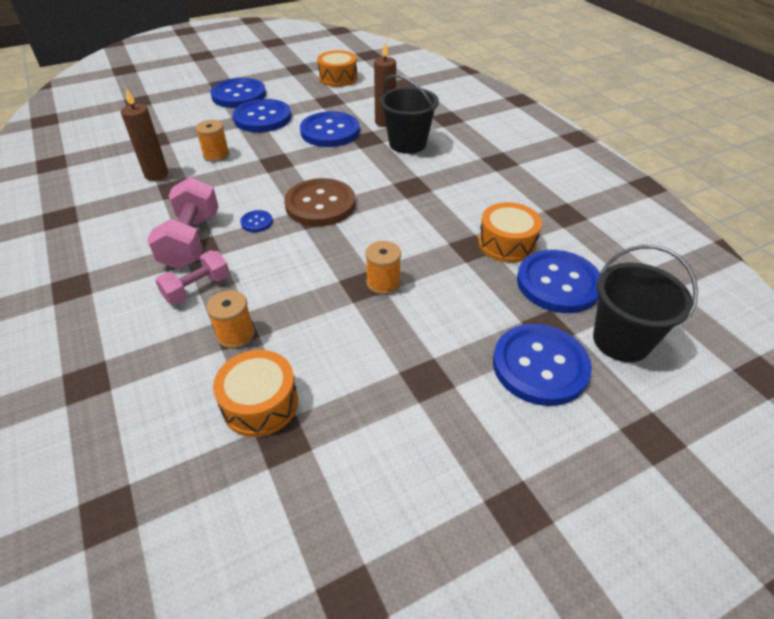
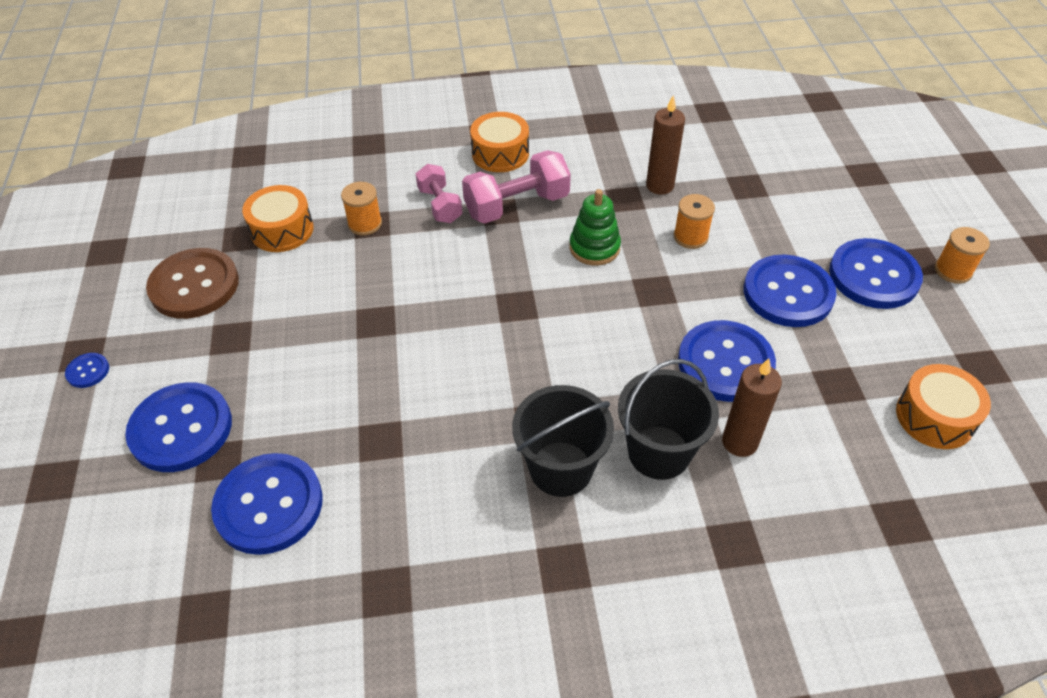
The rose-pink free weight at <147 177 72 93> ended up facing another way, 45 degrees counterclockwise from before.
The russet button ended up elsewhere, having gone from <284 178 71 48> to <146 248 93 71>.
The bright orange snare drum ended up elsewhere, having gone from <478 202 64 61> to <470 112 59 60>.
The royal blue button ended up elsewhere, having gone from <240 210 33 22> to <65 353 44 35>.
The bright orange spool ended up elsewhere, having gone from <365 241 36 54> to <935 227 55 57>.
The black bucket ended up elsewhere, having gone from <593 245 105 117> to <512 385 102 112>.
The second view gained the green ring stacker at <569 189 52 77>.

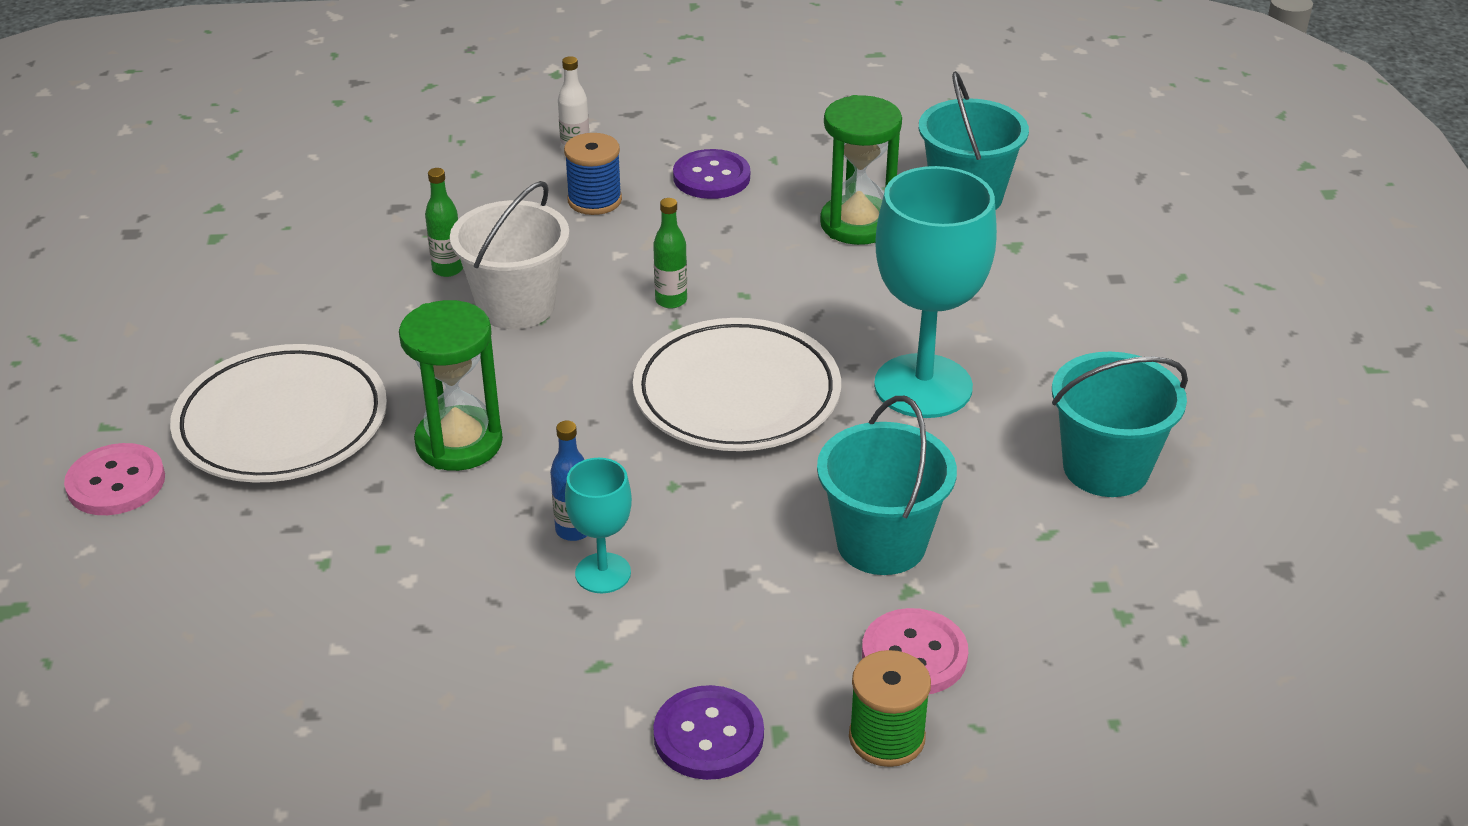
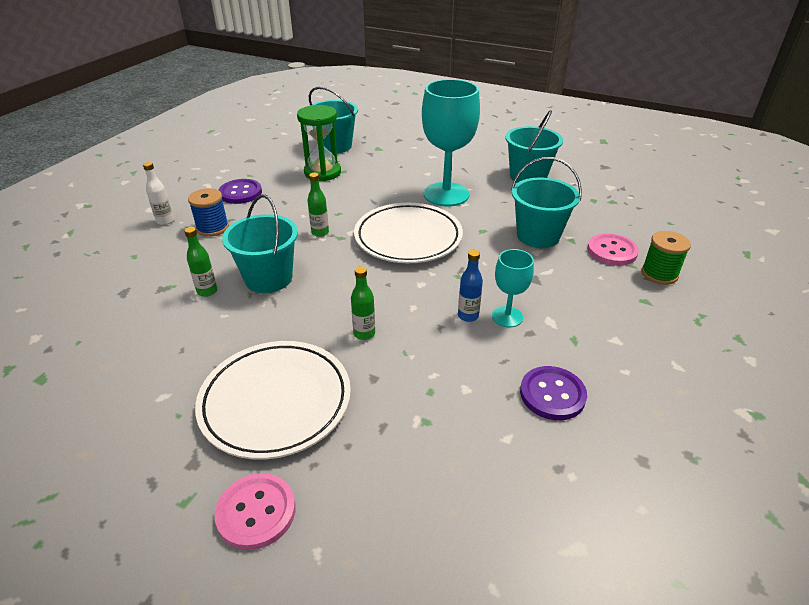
What was the snow-white bucket at <450 181 120 148> turned into the turquoise bucket at <222 194 76 99>.
Where the green sand timer stood at <399 300 104 171>, the green drink bottle came to stand at <351 266 24 74>.
The royal purple button ended up elsewhere, having gone from <653 685 111 95> to <520 366 67 54>.

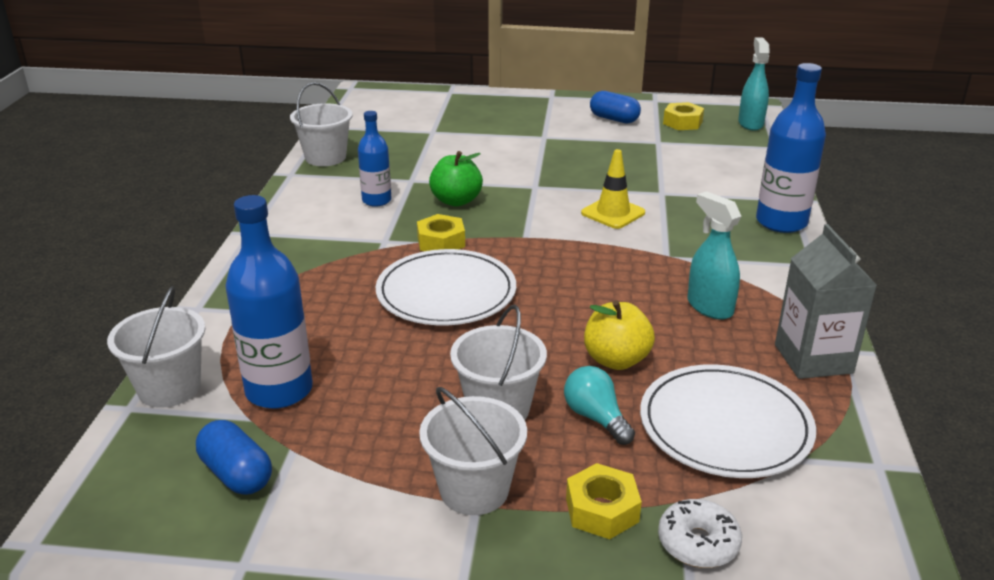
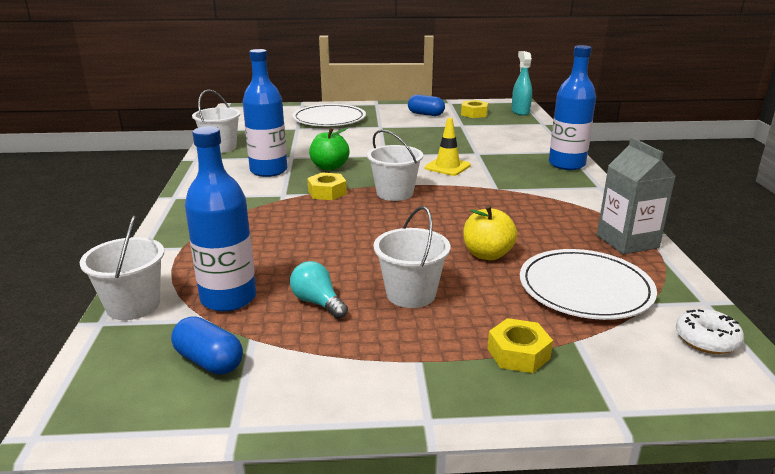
The size of the royal blue drink bottle at <358 111 34 96> changed by a factor of 1.65.
The second view lost the turquoise spray cleaner at <687 191 54 129>.
The snow-white flat dish ended up elsewhere, having gone from <376 249 140 76> to <292 104 74 22>.
The turquoise light bulb ended up elsewhere, having gone from <564 366 71 79> to <290 261 58 58>.
The snow-white bucket ended up elsewhere, having gone from <419 387 108 128> to <367 129 56 72>.
The snow-white doughnut ended up elsewhere, having gone from <658 499 84 69> to <676 309 68 45>.

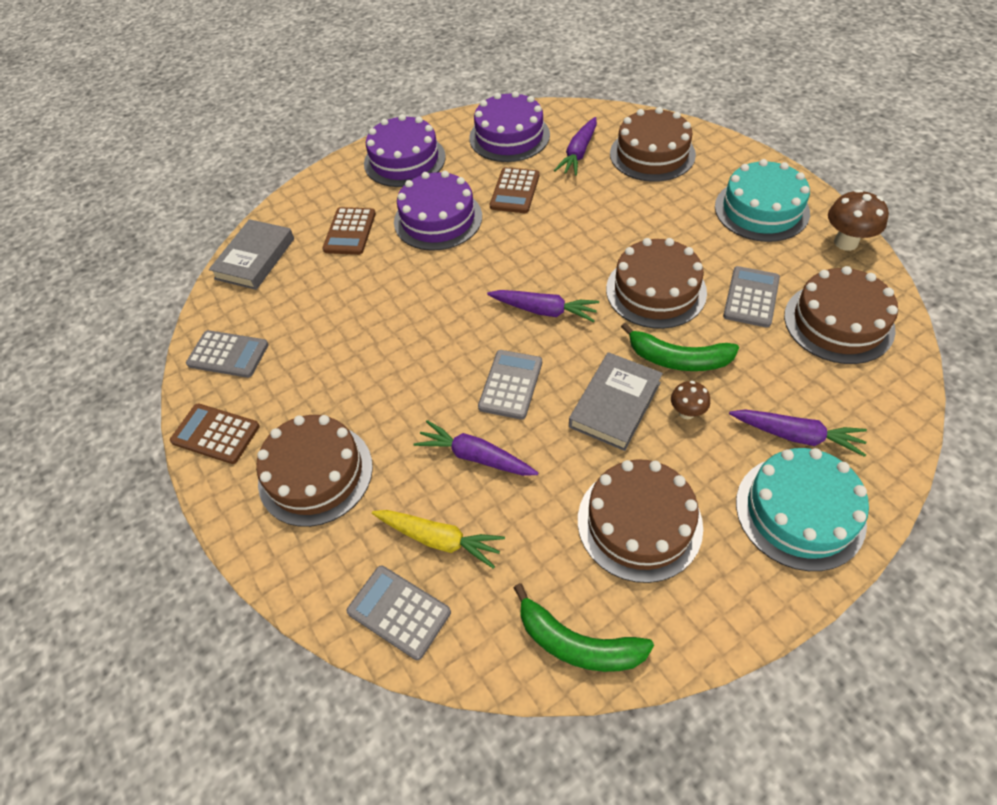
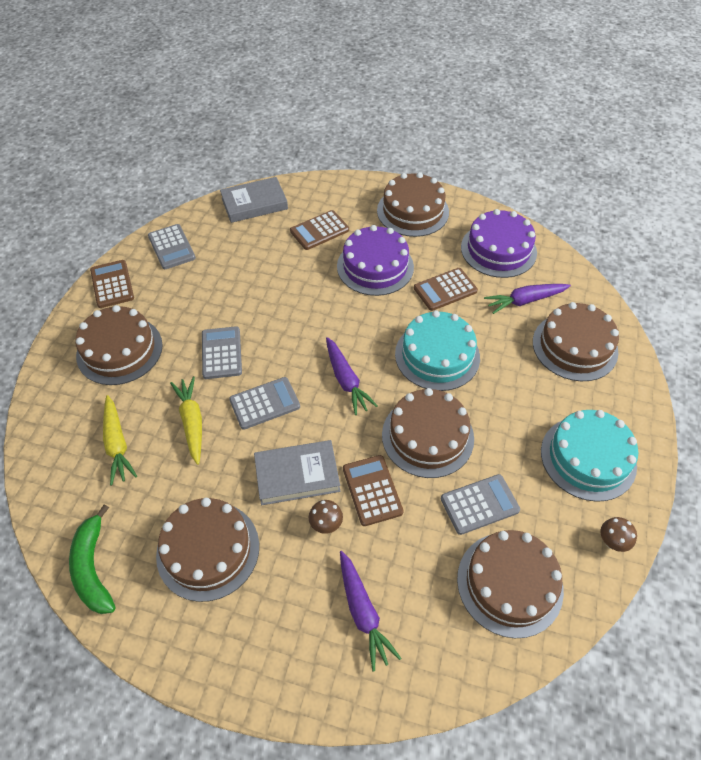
What was the royal purple cake at <364 114 82 73> turned into the russet cake at <377 172 72 65>.
The size of the russet fungus at <828 189 61 62> changed by a factor of 0.60.
Where the green banana fruit stood at <621 322 118 49>, the russet adding machine came to stand at <343 455 61 71>.
What was the royal purple carrot at <414 420 124 56> turned into the yellow carrot at <170 376 32 89>.
The turquoise cake ended up elsewhere, having gone from <736 448 133 123> to <395 310 85 81>.
The gray adding machine ended up elsewhere, having gone from <347 566 104 94> to <202 326 40 53>.

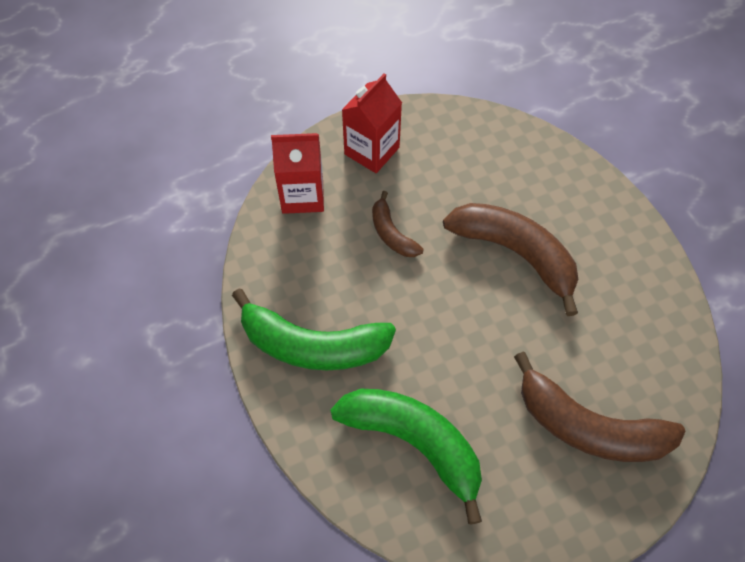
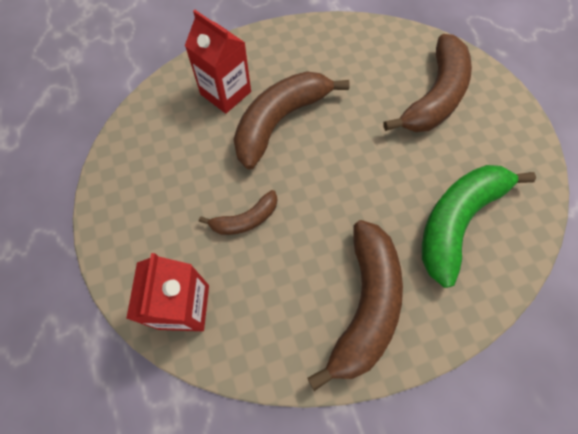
The scarlet carton ended up elsewhere, having gone from <342 73 60 100> to <185 10 66 104>.
What was the green banana fruit at <232 289 164 81> turned into the russet banana fruit at <307 220 96 171>.

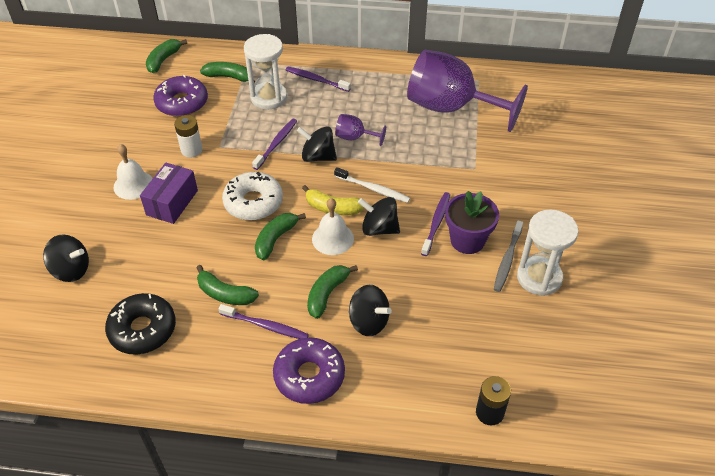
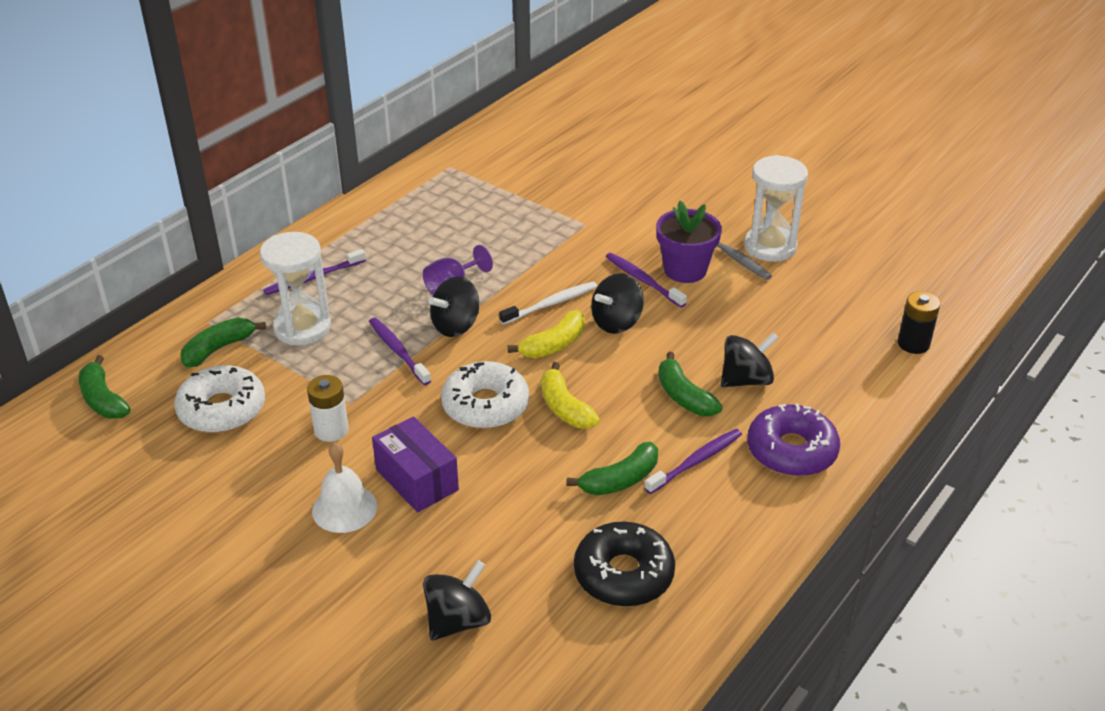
The second view lost the royal purple goblet at <407 50 121 82>.
What was the royal purple doughnut at <153 75 55 42> turned into the snow-white doughnut at <174 365 91 68>.
The second view lost the snow-white bell at <312 198 42 57>.
What was the green banana fruit at <255 213 51 47> turned into the yellow banana fruit at <541 362 59 67>.

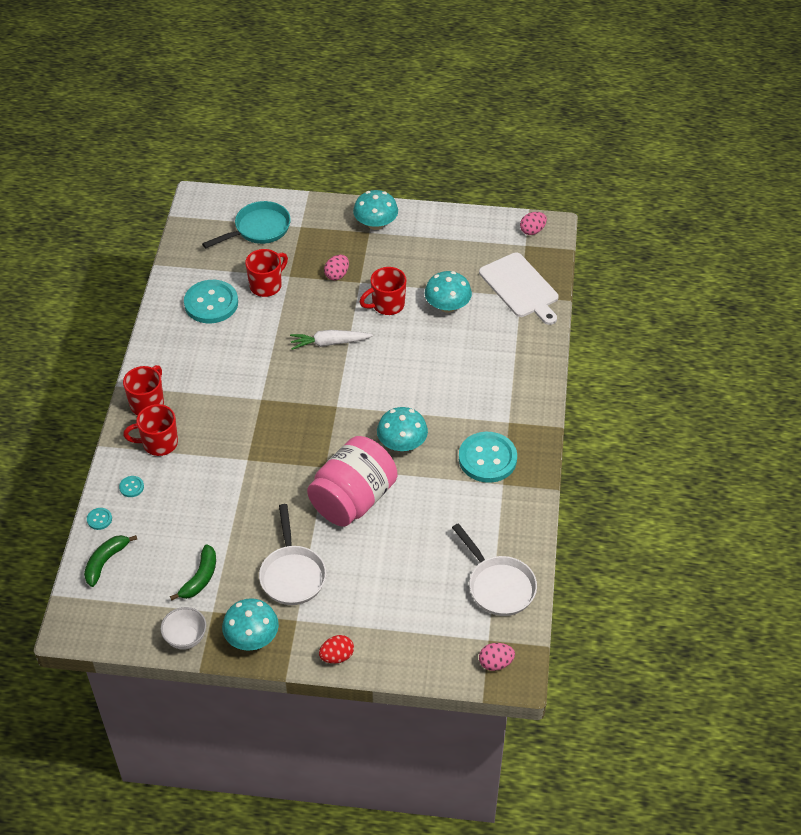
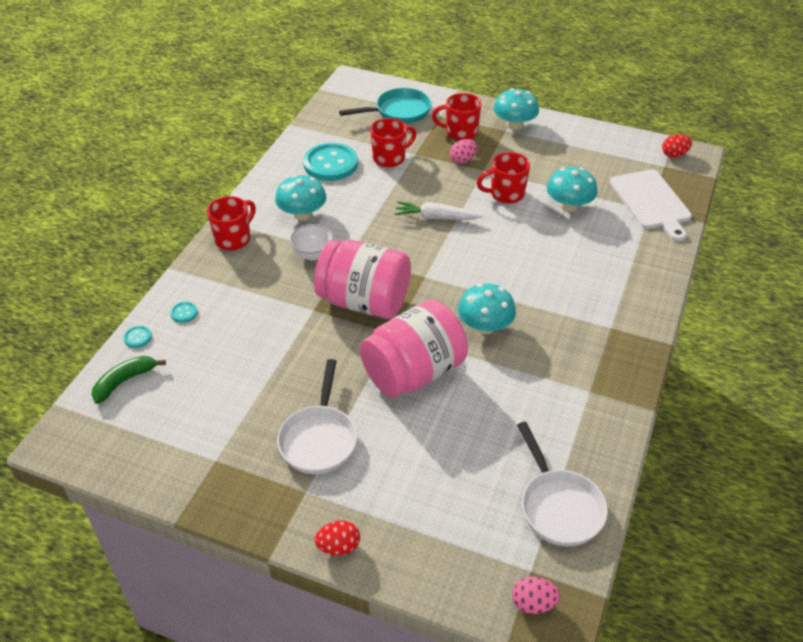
What was the rose-pink toy egg at <520 212 27 23> turned into the scarlet toy egg at <662 134 30 24>.
The scarlet mug ended up elsewhere, having gone from <123 404 55 52> to <432 93 50 48>.
The second view lost the turquoise button at <459 432 58 51>.
The second view lost the green banana fruit at <170 544 46 57>.
The turquoise fungus ended up elsewhere, having gone from <222 598 57 53> to <275 175 51 45>.
The snow-white serving bowl ended up elsewhere, having gone from <160 607 47 43> to <290 224 43 36>.
The second view gained the rose-pink preserve jar at <314 239 97 80>.

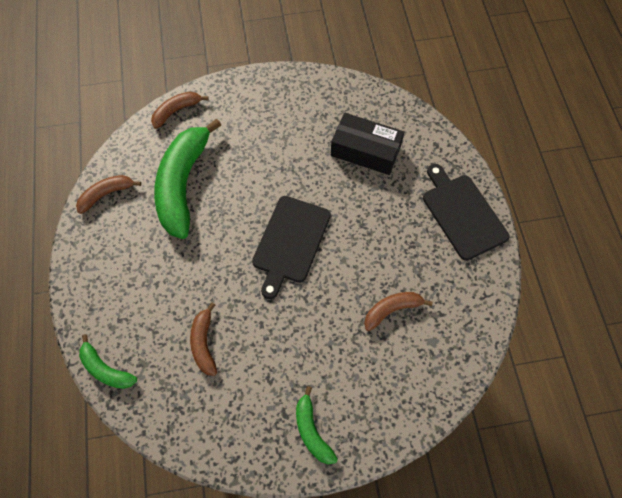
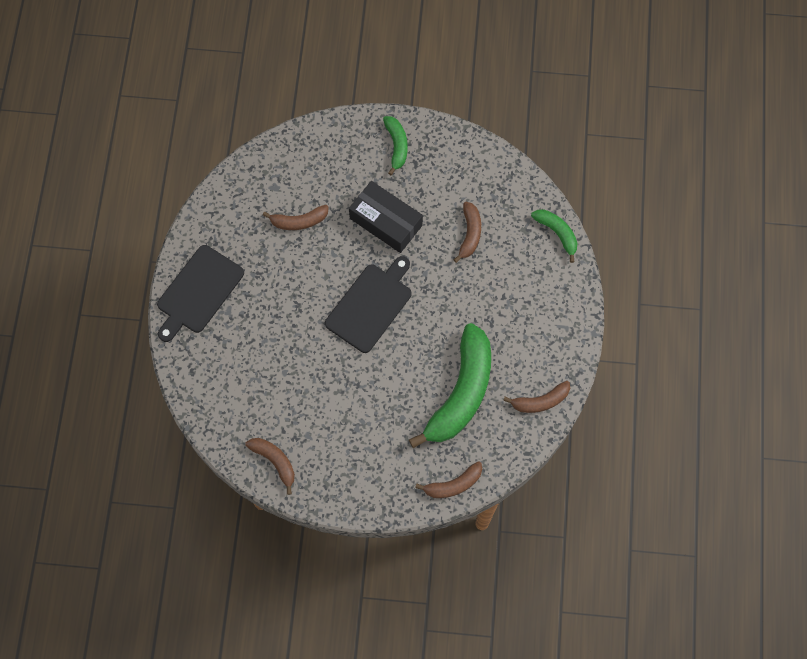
The black box ended up elsewhere, having gone from <331 113 73 62> to <349 181 74 72>.
The black cutting board at <423 164 86 97> ended up facing another way, 45 degrees clockwise from before.
The second view gained the russet banana fruit at <245 438 50 57>.

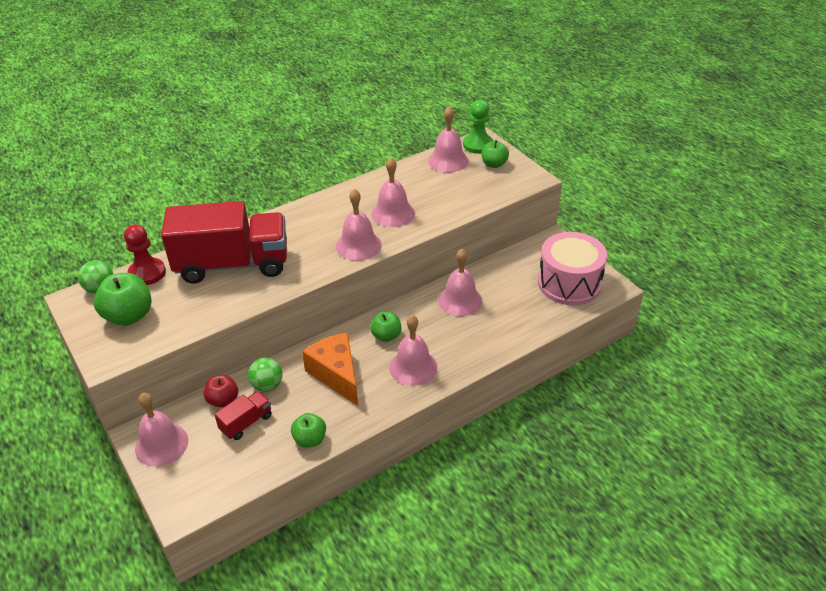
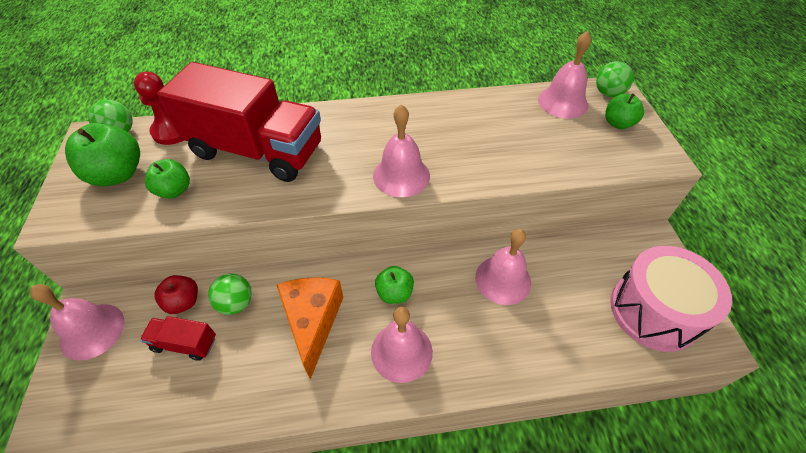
Where the green game pawn stood at <463 100 30 54>, the green ball came to stand at <596 61 38 36>.
The second view lost the rose-pink bell at <371 157 44 70>.
The scarlet truck at <214 391 58 49> ended up facing another way, 150 degrees counterclockwise from before.
The green toy apple ended up elsewhere, having gone from <291 413 35 35> to <145 159 45 40>.

